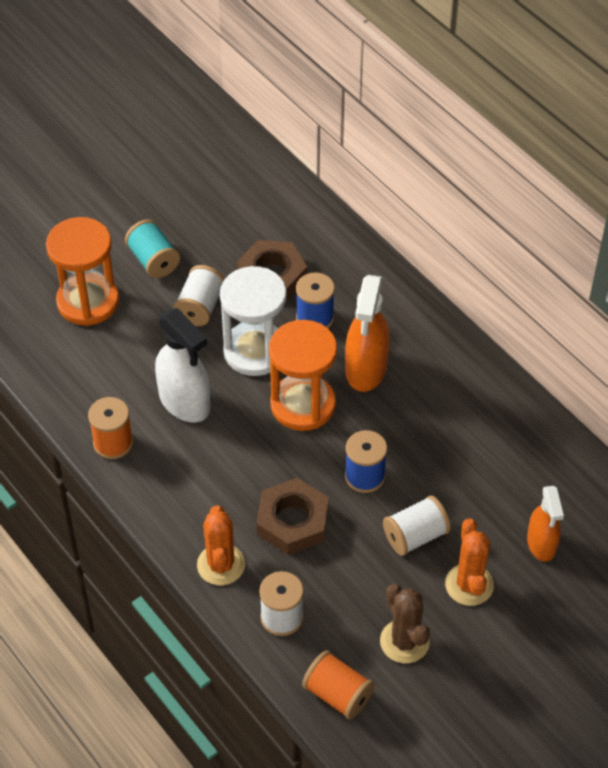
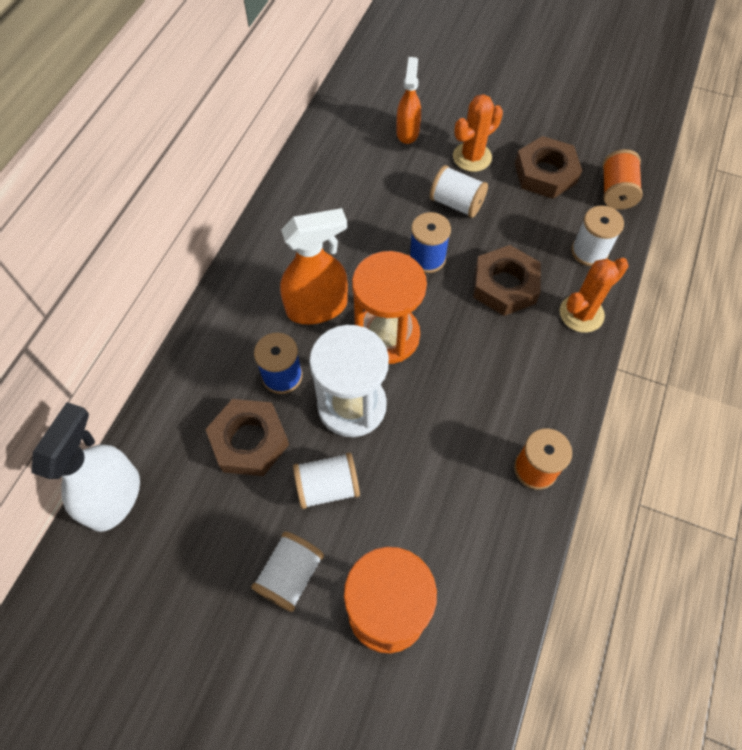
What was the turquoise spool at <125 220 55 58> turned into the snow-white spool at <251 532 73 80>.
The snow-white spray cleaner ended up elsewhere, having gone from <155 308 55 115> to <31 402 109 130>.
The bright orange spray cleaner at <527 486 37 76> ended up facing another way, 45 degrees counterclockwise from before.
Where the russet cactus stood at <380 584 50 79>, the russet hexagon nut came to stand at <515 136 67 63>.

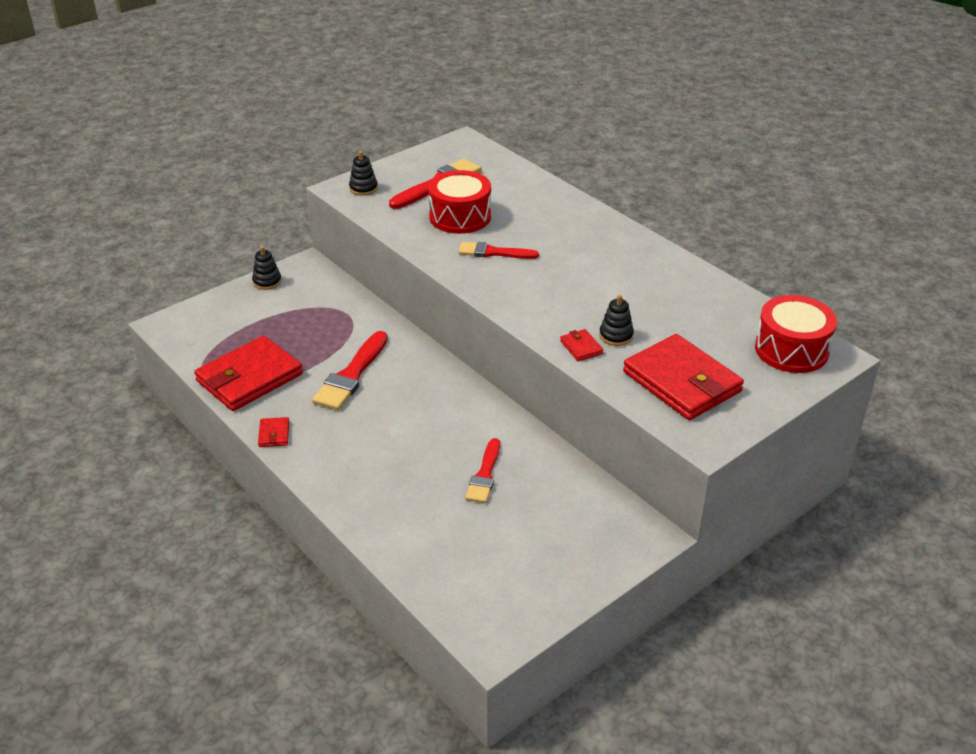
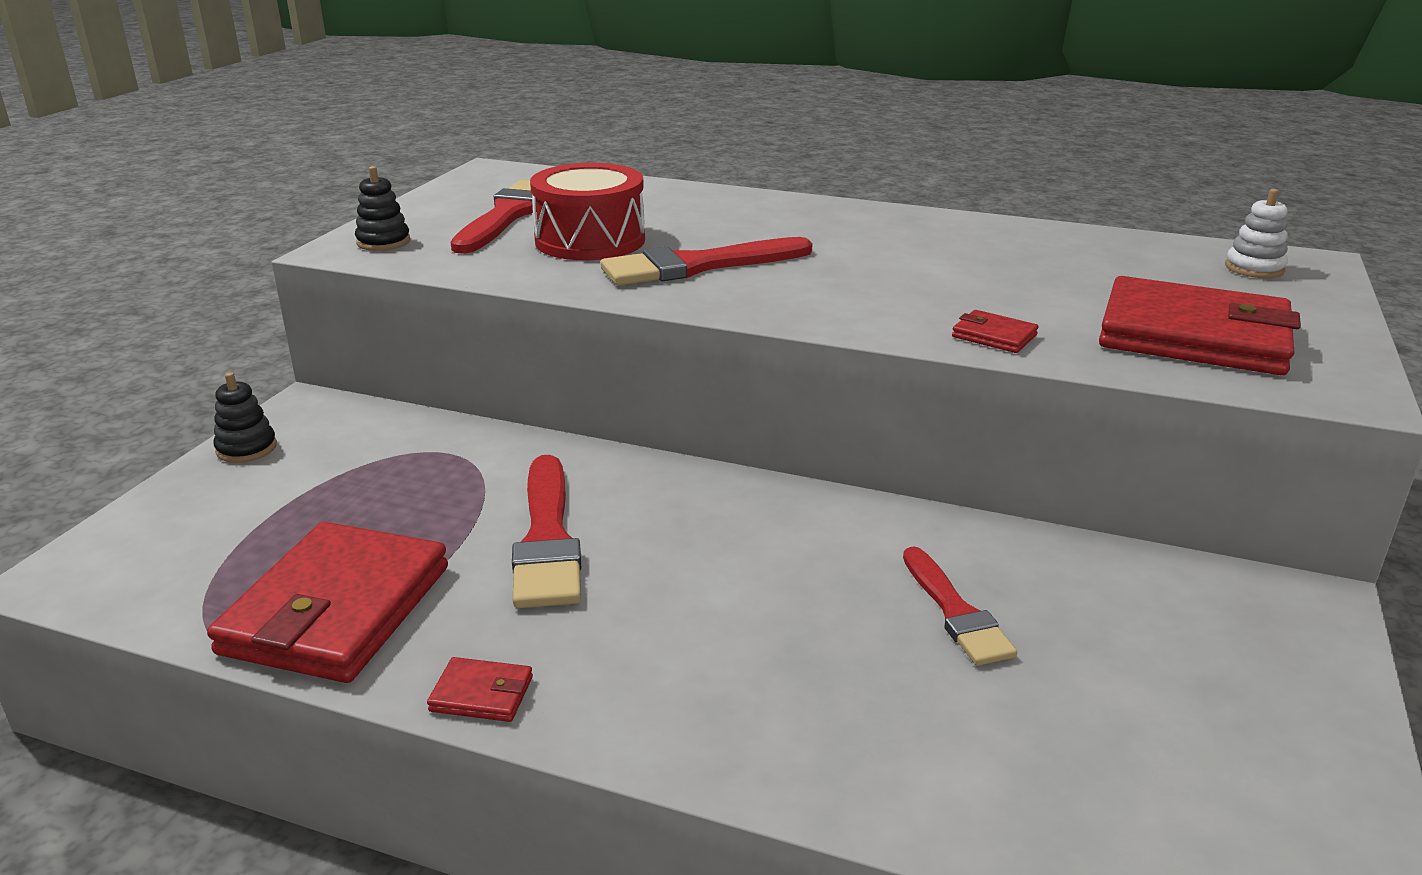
The size of the scarlet paintbrush at <458 242 81 17> changed by a factor of 1.53.
The second view lost the black ring stacker at <599 295 35 51>.
Where the scarlet snare drum stood at <755 295 82 78>, the snow-white ring stacker came to stand at <1225 189 63 89>.
The scarlet wallet at <258 417 31 30> ended up facing another way, 45 degrees counterclockwise from before.

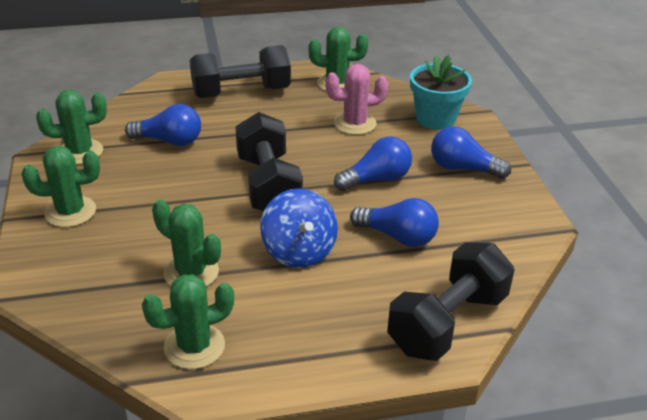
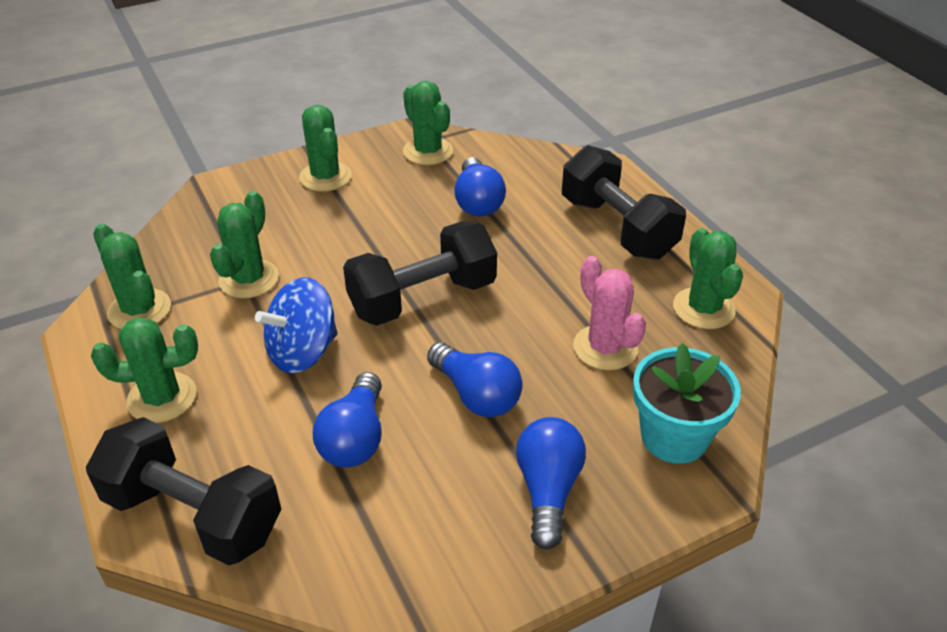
The second view gained the green cactus at <91 317 107 106>.

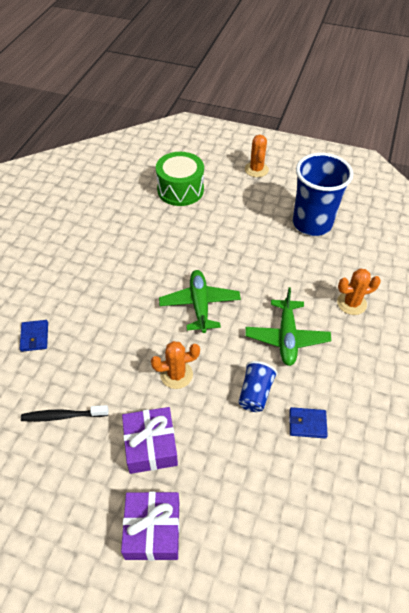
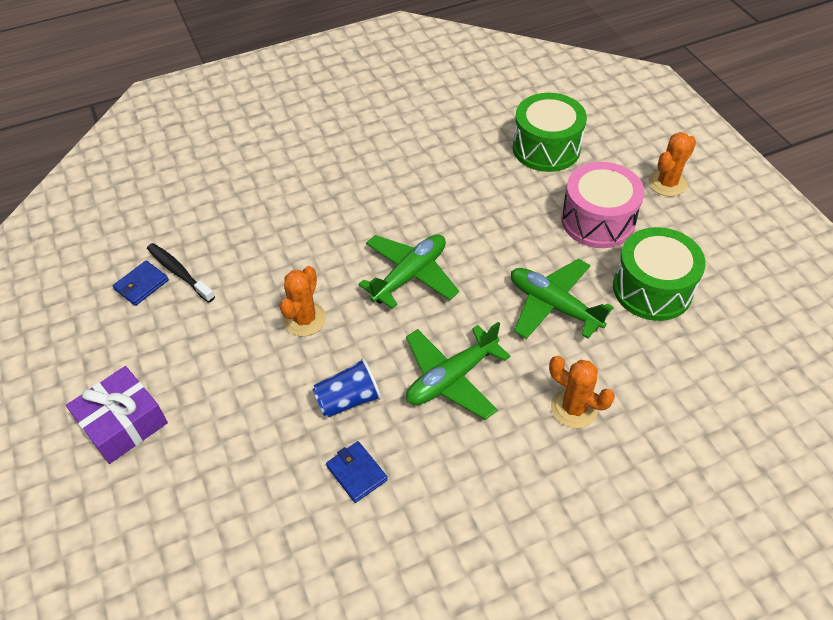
Where the royal blue beaker stood at <293 153 60 83>, the green snare drum came to stand at <613 227 93 94>.
The royal blue wallet ended up elsewhere, having gone from <20 320 28 32> to <113 260 56 46>.
The bright orange cactus at <151 341 49 48> ended up facing another way, 75 degrees clockwise from before.
The second view lost the royal purple present at <122 407 56 67>.
The second view gained the rose-pink snare drum at <561 162 84 86>.
The second view gained the green toy plane at <511 259 103 80>.

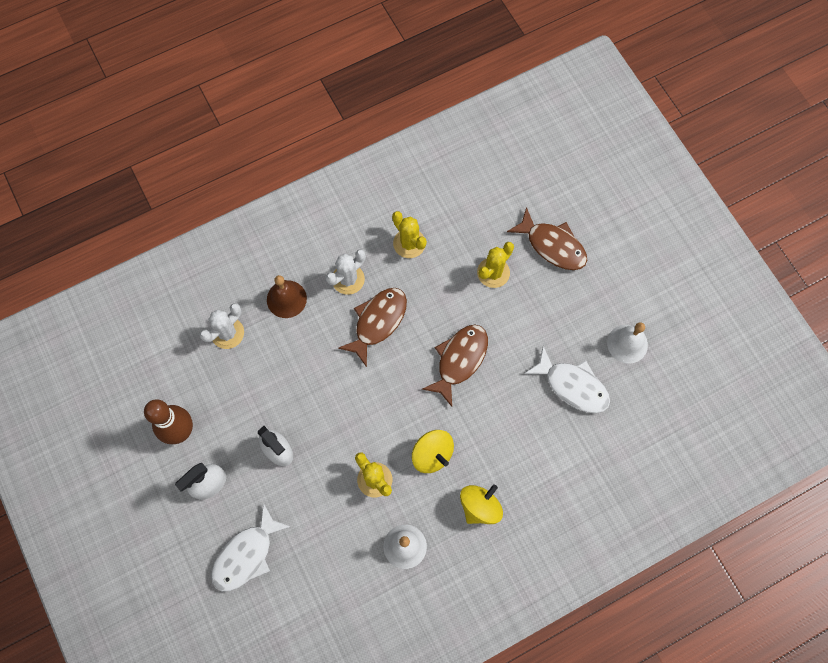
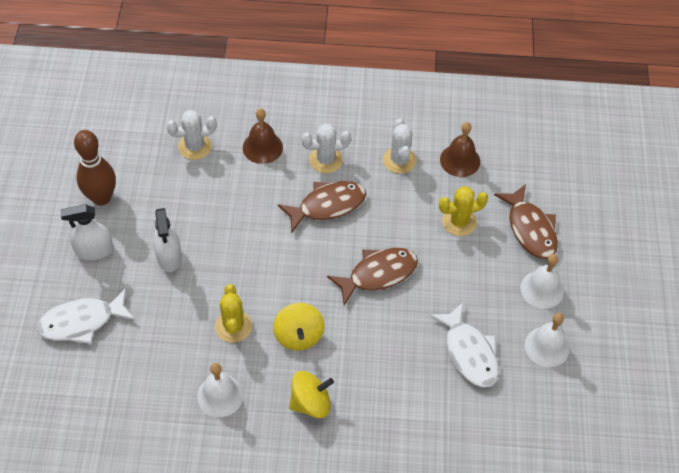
What was the yellow cactus at <392 211 35 47> turned into the snow-white cactus at <383 119 33 55>.
The second view gained the russet bell at <440 122 40 55>.
The second view gained the snow-white bell at <520 254 44 55>.

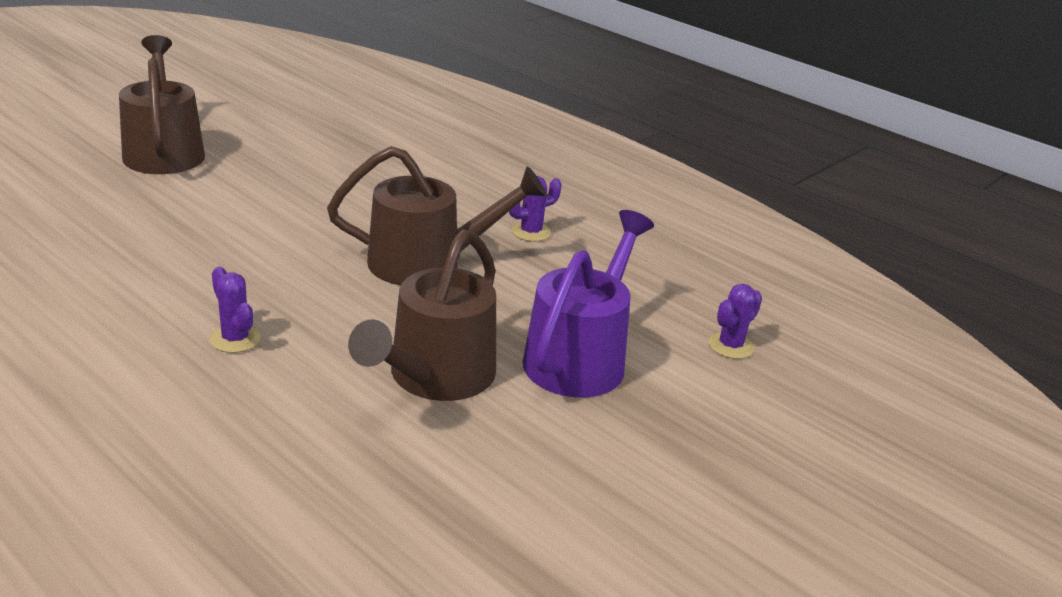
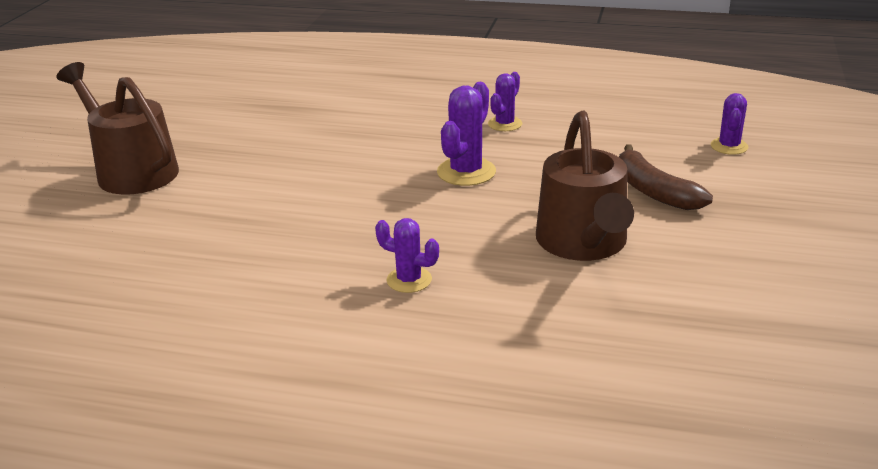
Where the russet watering can stood at <327 146 220 140>, the royal purple cactus came to stand at <437 82 59 104>.
Where the royal purple watering can stood at <522 210 132 188>, the russet banana fruit came to stand at <619 144 94 66>.

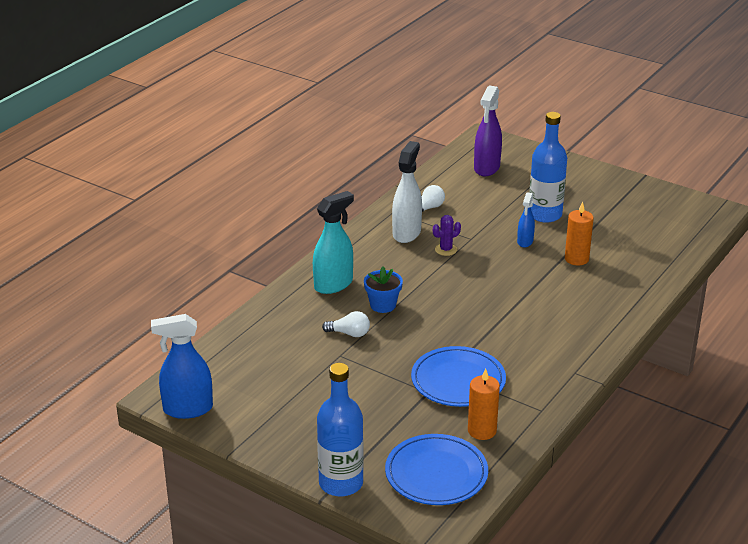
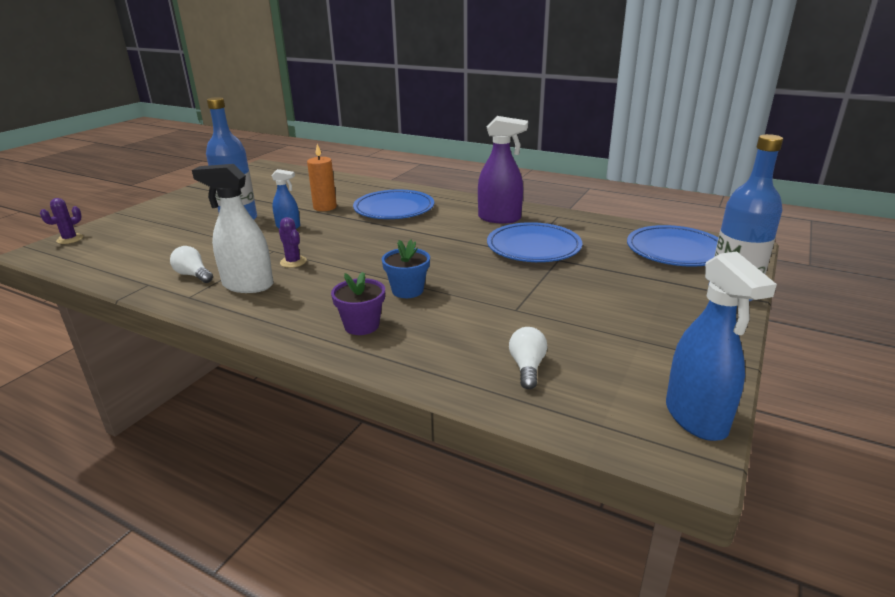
The royal purple spray cleaner ended up elsewhere, having gone from <474 85 28 91> to <478 116 50 107>.
Where the turquoise spray cleaner stood at <313 191 41 103>, the royal purple flower pot came to stand at <331 272 54 63>.
The snow-white light bulb ended up elsewhere, having gone from <322 311 48 26> to <509 327 38 62>.
The second view lost the bright orange pillar candle at <468 369 32 71>.
The second view gained the royal blue flat dish at <353 189 81 30>.
The second view gained the royal purple cactus at <40 198 43 46>.

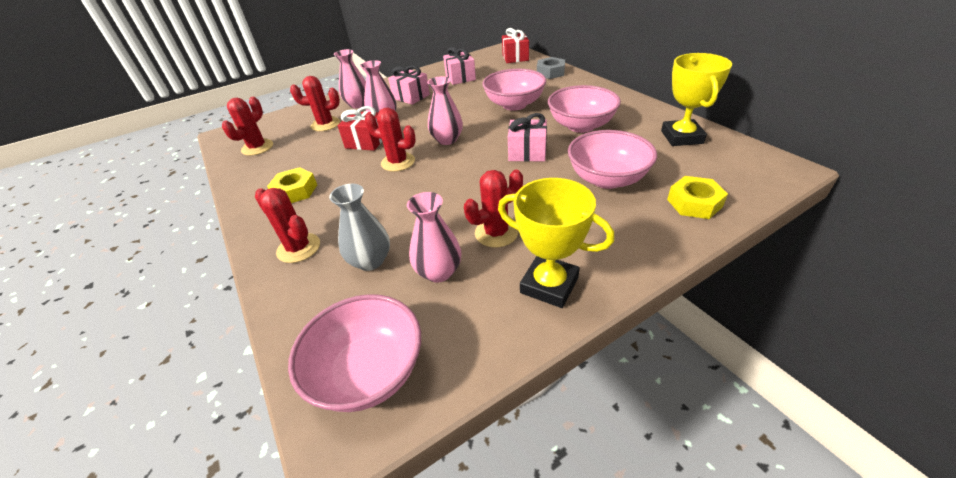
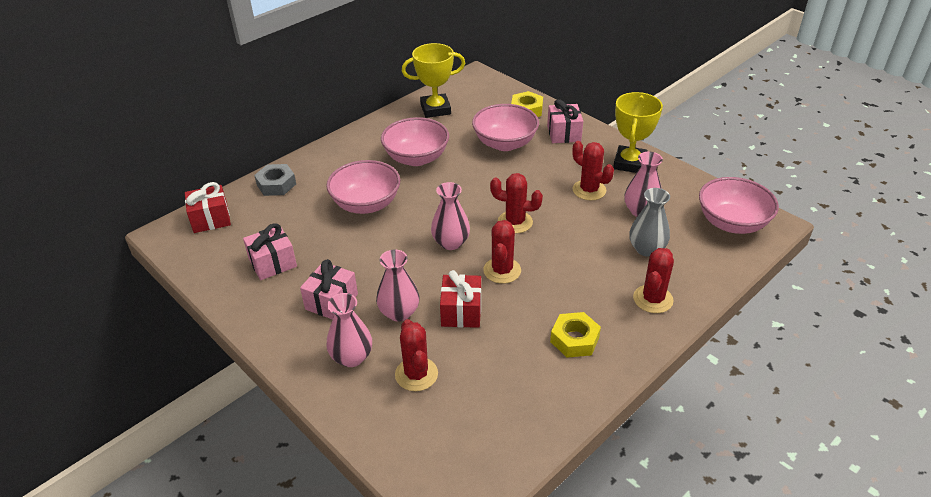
The scarlet cactus ended up elsewhere, having gone from <222 97 51 59> to <490 173 53 61>.
The rose-pink present ended up elsewhere, having gone from <508 113 39 49> to <547 99 36 44>.

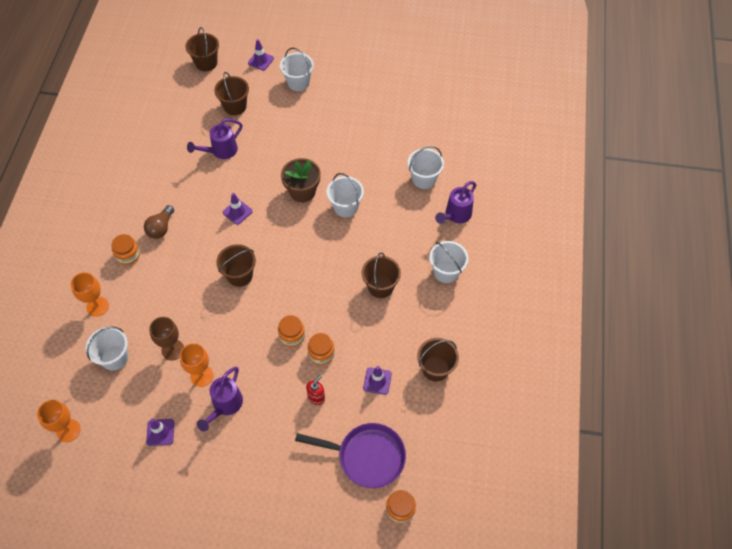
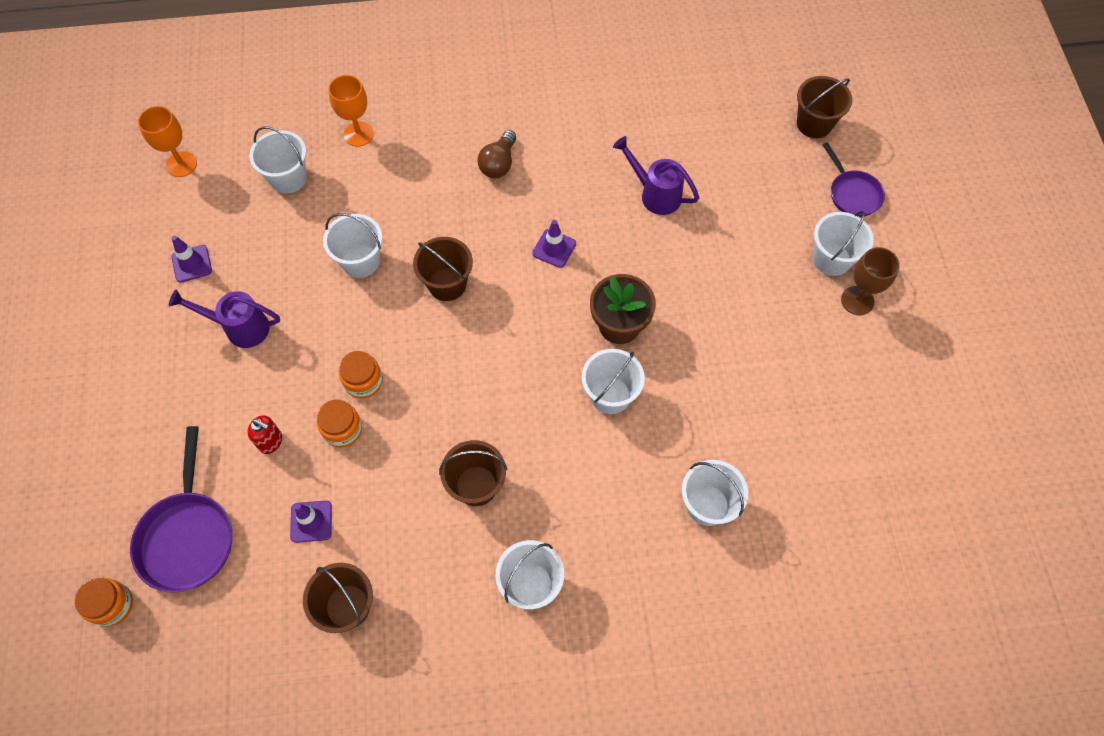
Where the royal purple road cone stood at <248 39 26 32>, the royal purple frying pan came to stand at <823 142 62 75>.
The second view lost the russet bucket at <214 72 35 43>.
The second view lost the royal purple watering can at <435 181 41 43>.
The russet light bulb at <144 205 30 34> ended up facing another way, 75 degrees counterclockwise from before.
The second view lost the bright orange preserve jar at <111 234 29 31>.
The russet goblet ended up elsewhere, having gone from <149 317 35 43> to <841 247 59 68>.
The second view lost the bright orange goblet at <180 343 34 44>.
The second view gained the snow-white bucket at <323 213 59 65>.

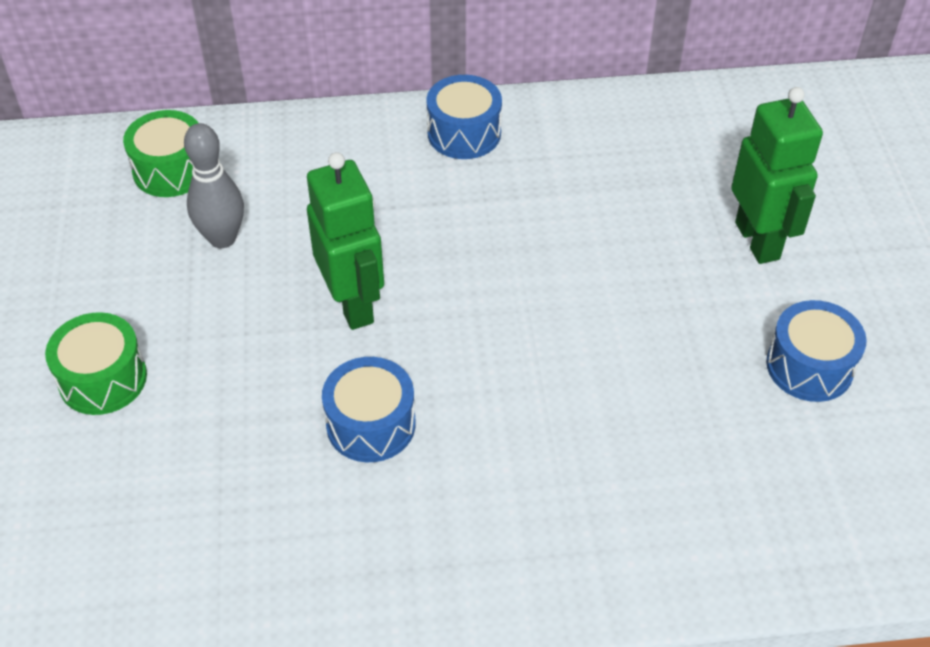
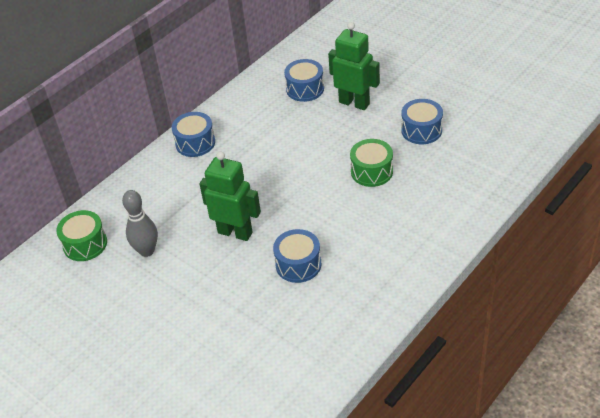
The green snare drum ended up elsewhere, having gone from <45 312 102 103> to <350 139 43 48>.
The second view gained the royal blue snare drum at <284 59 40 43>.

